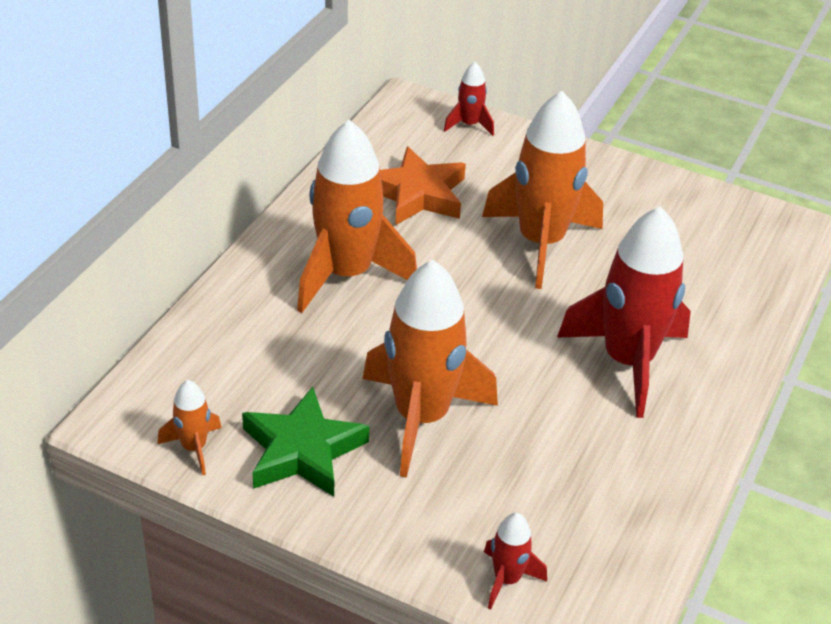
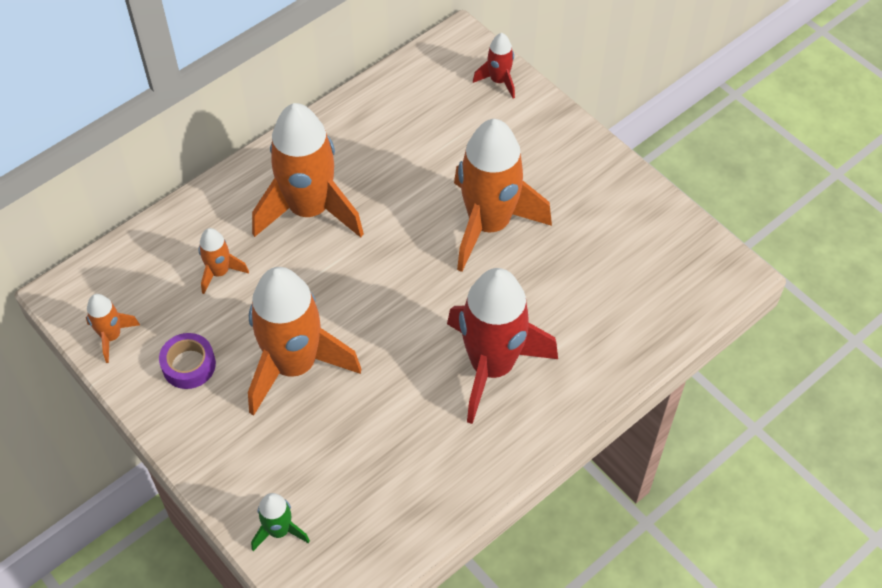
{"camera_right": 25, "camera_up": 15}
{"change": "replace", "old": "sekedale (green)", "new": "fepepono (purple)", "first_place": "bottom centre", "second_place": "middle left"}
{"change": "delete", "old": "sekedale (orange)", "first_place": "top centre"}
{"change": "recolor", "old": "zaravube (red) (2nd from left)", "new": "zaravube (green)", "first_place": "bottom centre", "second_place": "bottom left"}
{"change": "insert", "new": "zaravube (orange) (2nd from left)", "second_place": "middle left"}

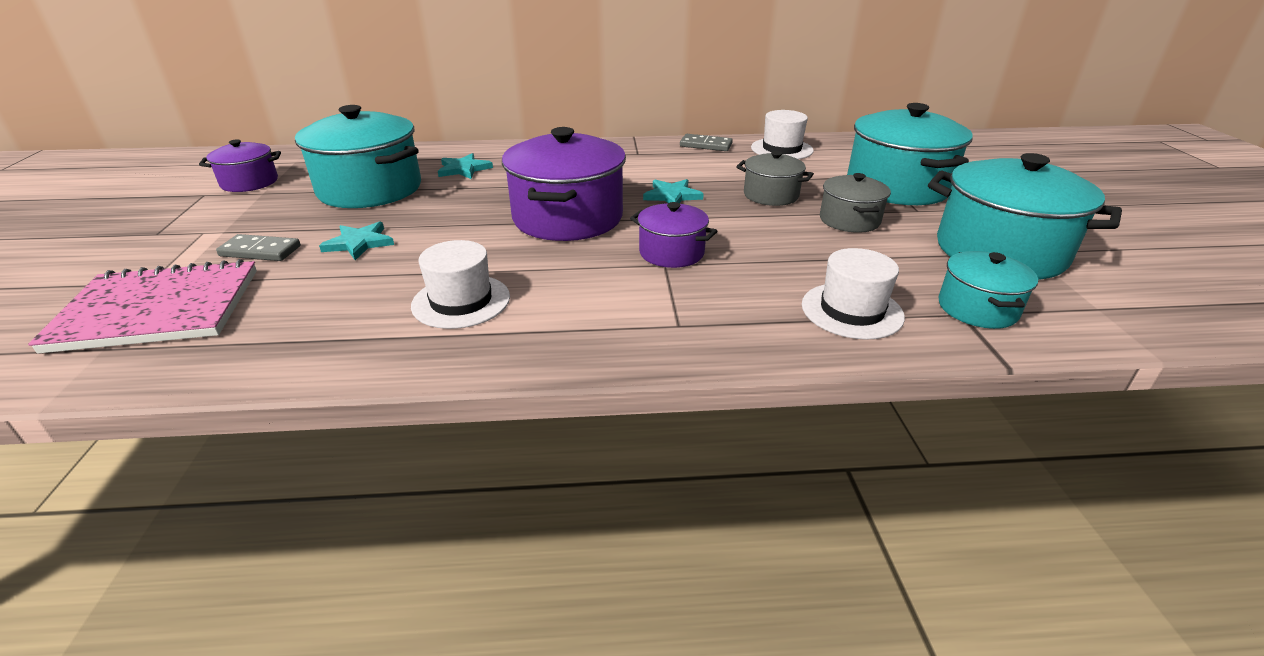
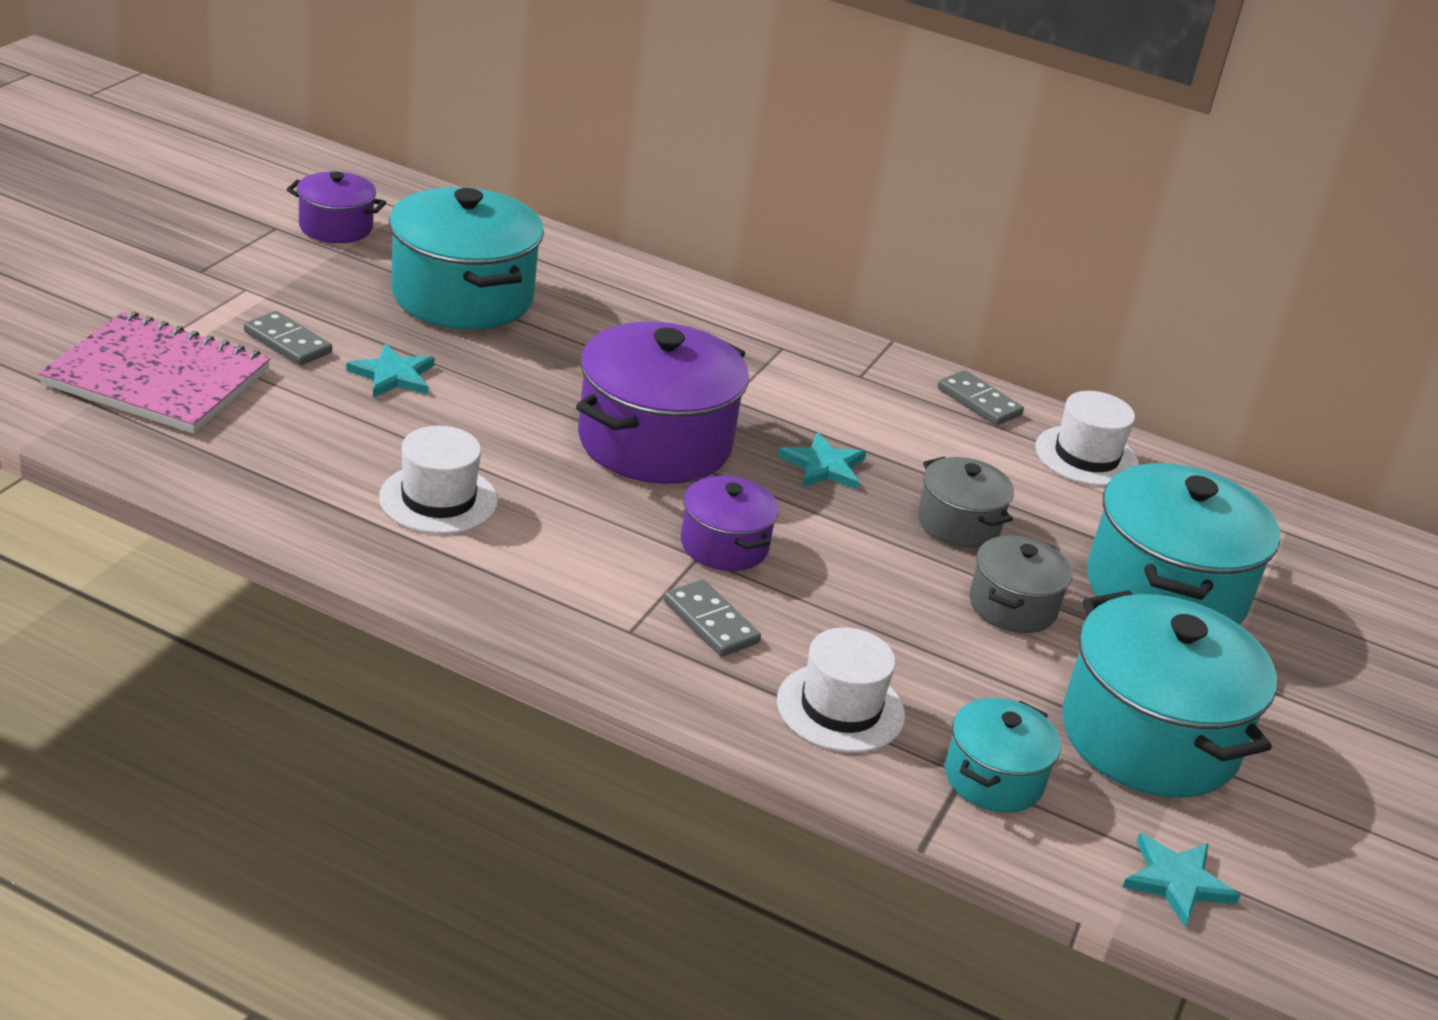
{"camera_right": 25, "camera_up": 0}
{"change": "move", "old": "sekedale (turquoise) (2nd from left in the first image)", "new": "sekedale (turquoise) (3rd from left)", "first_place": "top centre", "second_place": "bottom right"}
{"change": "insert", "new": "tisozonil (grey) (2nd from left)", "second_place": "centre"}

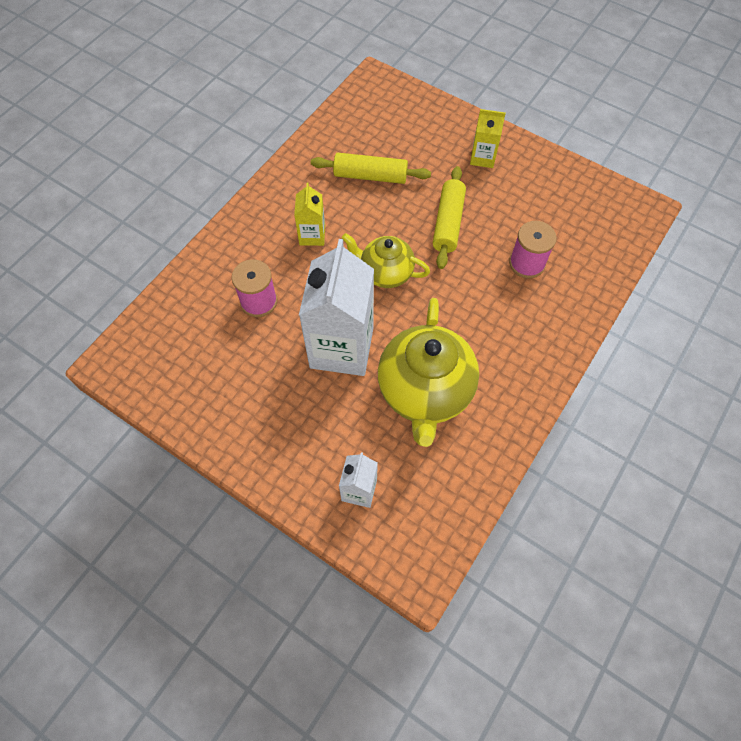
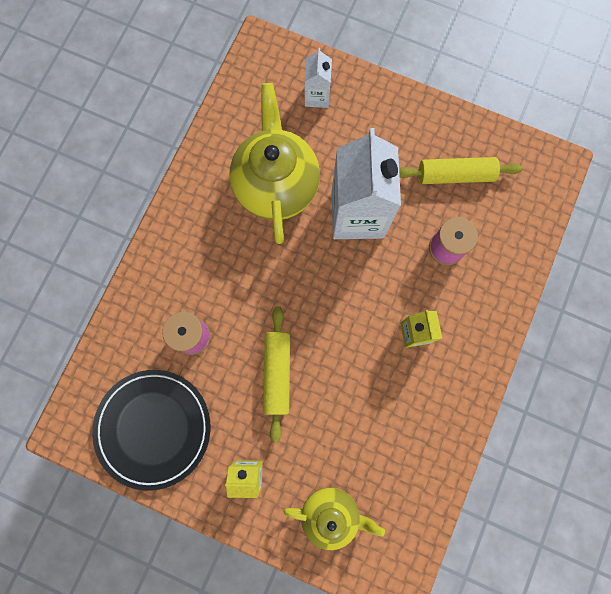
{"camera_right": 170, "camera_up": 15}
{"change": "move", "old": "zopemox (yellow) (1st from left in the first image)", "new": "zopemox (yellow) (2nd from left)", "first_place": "top centre", "second_place": "top right"}
{"change": "move", "old": "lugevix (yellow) (1st from left in the first image)", "new": "lugevix (yellow) (2nd from left)", "first_place": "centre", "second_place": "bottom centre"}
{"change": "insert", "new": "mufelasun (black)", "second_place": "bottom left"}

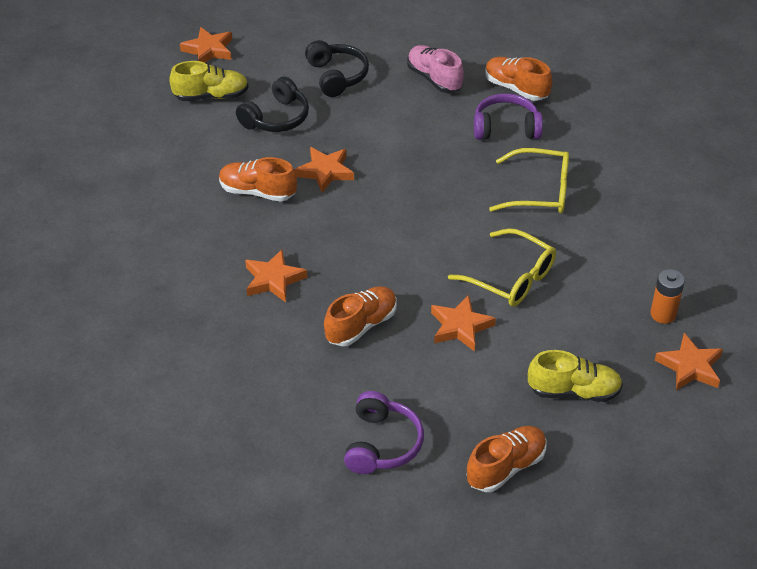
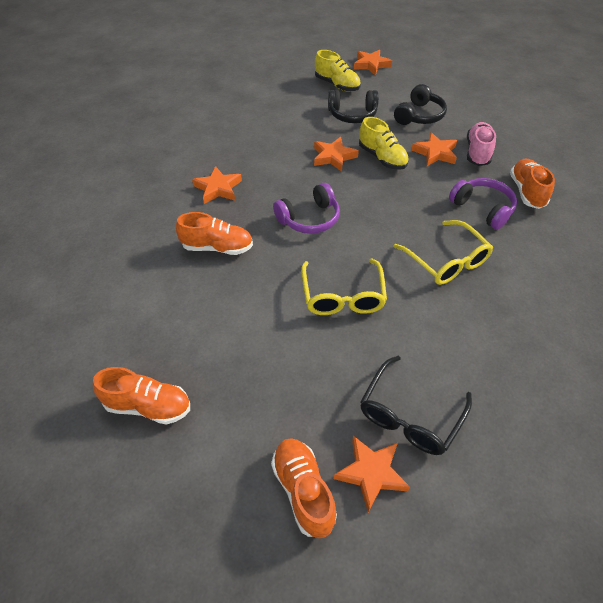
{"camera_right": 50, "camera_up": 5}
{"change": "move", "old": "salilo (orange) (1st from left in the first image)", "new": "salilo (orange) (3rd from left)", "first_place": "top centre", "second_place": "bottom centre"}
{"change": "move", "old": "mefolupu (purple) (1st from left)", "first_place": "bottom centre", "second_place": "centre"}
{"change": "move", "old": "sekedale (orange) (4th from left in the first image)", "new": "sekedale (orange) (5th from left)", "first_place": "centre", "second_place": "top right"}
{"change": "move", "old": "salilo (yellow) (2nd from left)", "first_place": "middle right", "second_place": "top centre"}
{"change": "replace", "old": "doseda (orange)", "new": "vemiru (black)", "first_place": "middle right", "second_place": "bottom right"}

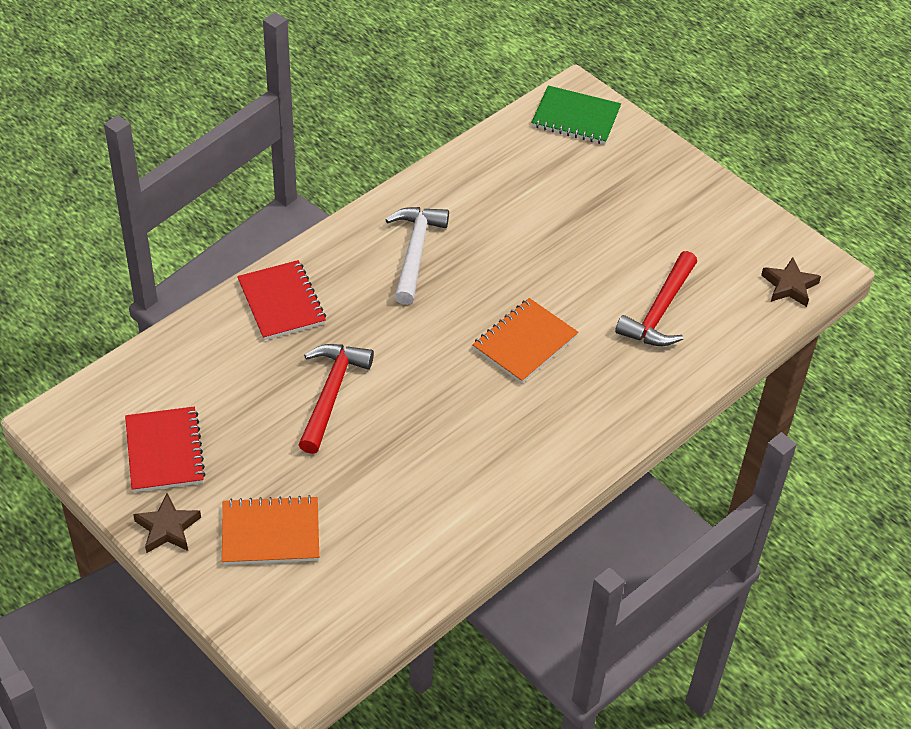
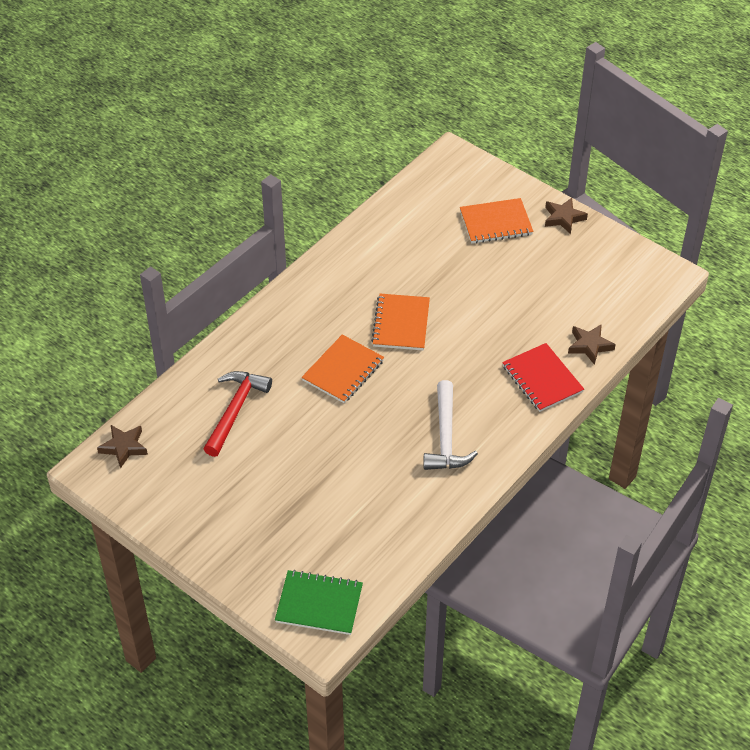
{"camera_right": 175, "camera_up": 0}
{"change": "delete", "old": "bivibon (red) (1st from left)", "first_place": "middle left"}
{"change": "delete", "old": "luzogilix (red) (1st from left)", "first_place": "centre"}
{"change": "insert", "new": "bivibon (orange) (2nd from left)", "second_place": "centre"}
{"change": "insert", "new": "sekedale (brown) (3rd from left)", "second_place": "middle right"}

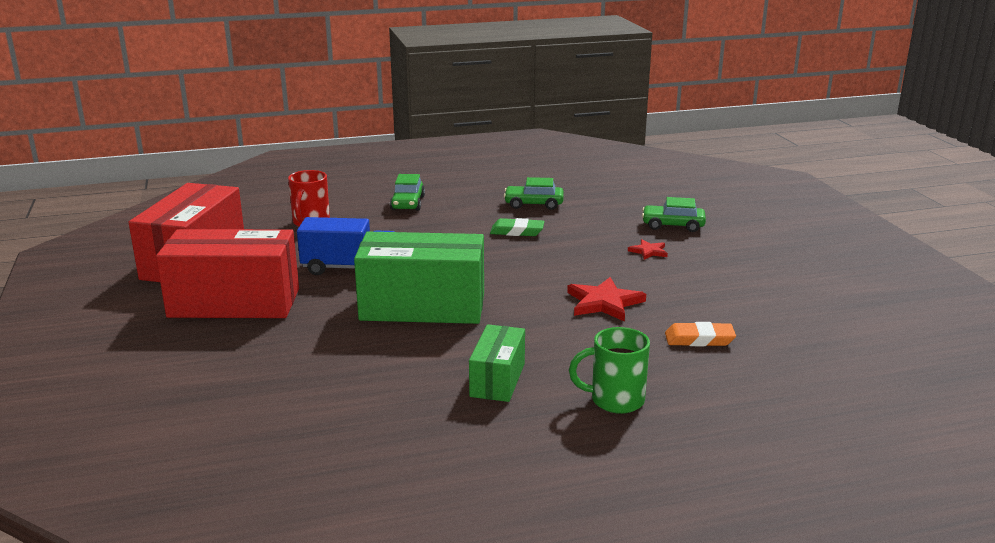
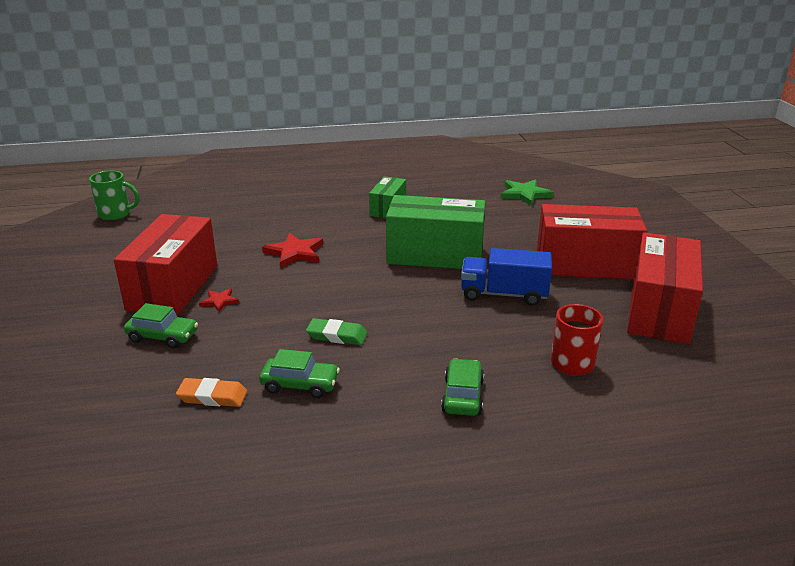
{"camera_right": -175, "camera_up": 5}
{"change": "move", "old": "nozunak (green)", "first_place": "bottom centre", "second_place": "middle left"}
{"change": "move", "old": "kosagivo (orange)", "first_place": "middle right", "second_place": "bottom left"}
{"change": "insert", "new": "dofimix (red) (1st from left)", "second_place": "middle left"}
{"change": "insert", "new": "sekedale (green)", "second_place": "centre"}

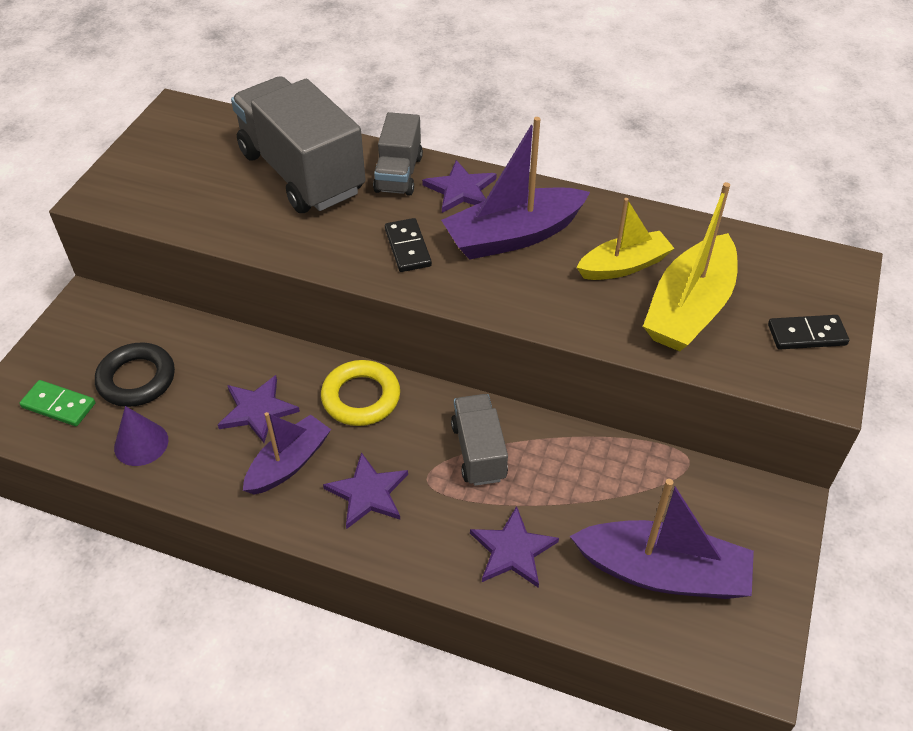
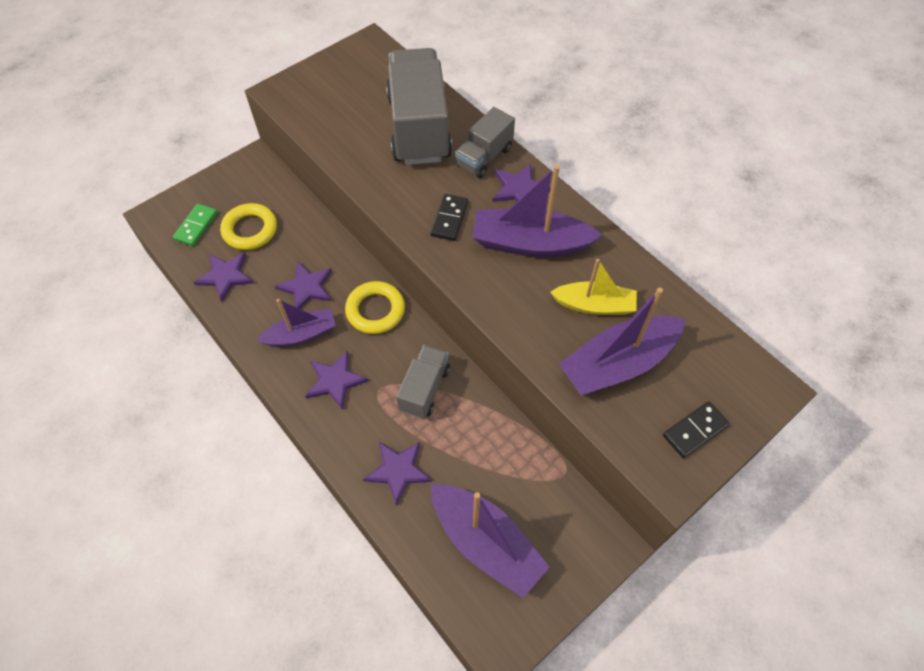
{"camera_right": 30, "camera_up": 10}
{"change": "rotate", "old": "tisozonil (green)", "first_place": "middle left", "second_place": "middle left", "degrees": 60}
{"change": "recolor", "old": "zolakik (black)", "new": "zolakik (yellow) (1st from left)", "first_place": "middle left", "second_place": "middle left"}
{"change": "replace", "old": "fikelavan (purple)", "new": "sekedale (purple) (1st from left)", "first_place": "middle left", "second_place": "middle left"}
{"change": "recolor", "old": "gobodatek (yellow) (2nd from left)", "new": "gobodatek (purple) (4th from left)", "first_place": "middle right", "second_place": "middle right"}
{"change": "rotate", "old": "tisozonil (black) (2nd from left)", "first_place": "middle right", "second_place": "middle right", "degrees": -60}

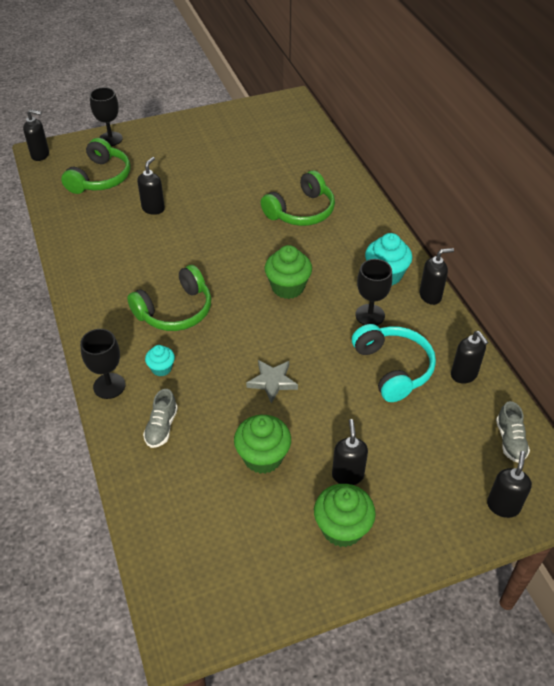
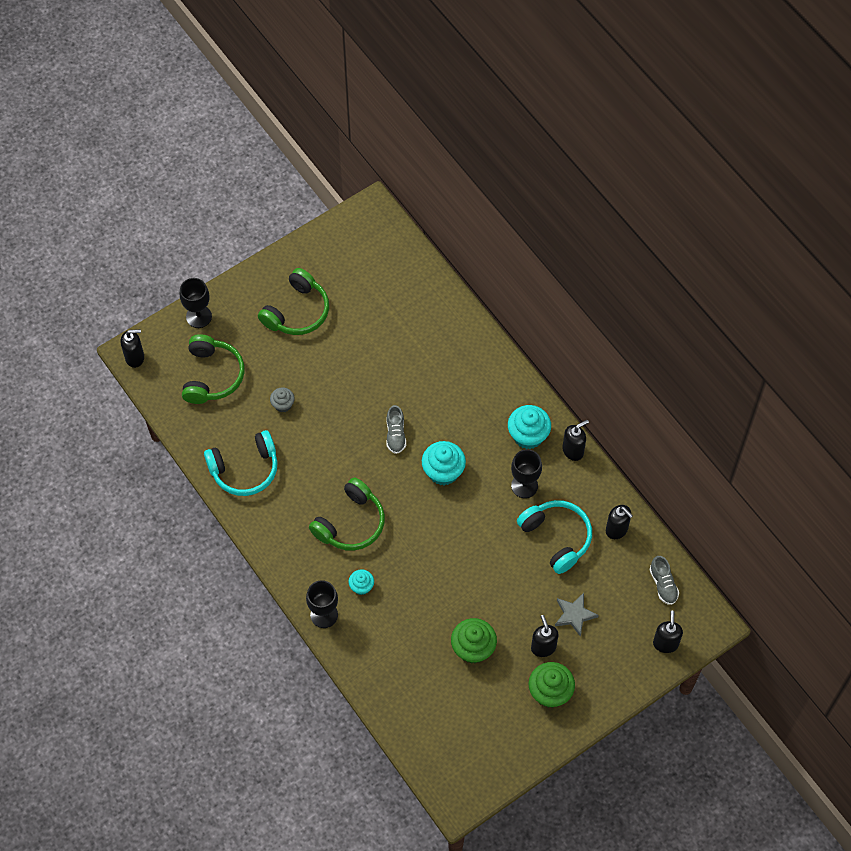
{"camera_right": -15, "camera_up": 15}
{"change": "replace", "old": "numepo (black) (2nd from left)", "new": "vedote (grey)", "first_place": "top left", "second_place": "middle left"}
{"change": "move", "old": "salilo (grey) (1st from left)", "first_place": "middle left", "second_place": "centre"}
{"change": "move", "old": "sekedale (grey)", "first_place": "centre", "second_place": "bottom right"}
{"change": "move", "old": "mefolupu (green) (3rd from left in the first image)", "new": "mefolupu (green) (2nd from left)", "first_place": "top centre", "second_place": "centre"}
{"change": "recolor", "old": "vedote (green) (2nd from left)", "new": "vedote (turquoise) (2nd from left)", "first_place": "centre", "second_place": "centre"}
{"change": "insert", "new": "mefolupu (turquoise) (1st from left)", "second_place": "middle left"}

